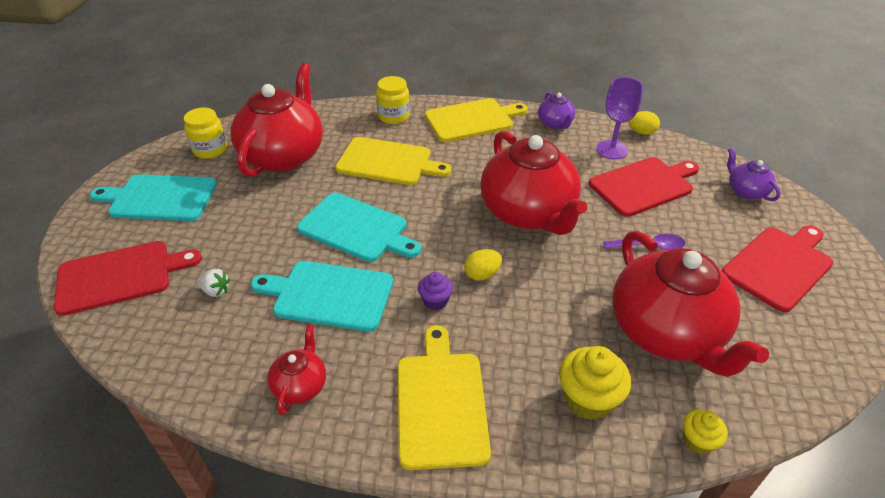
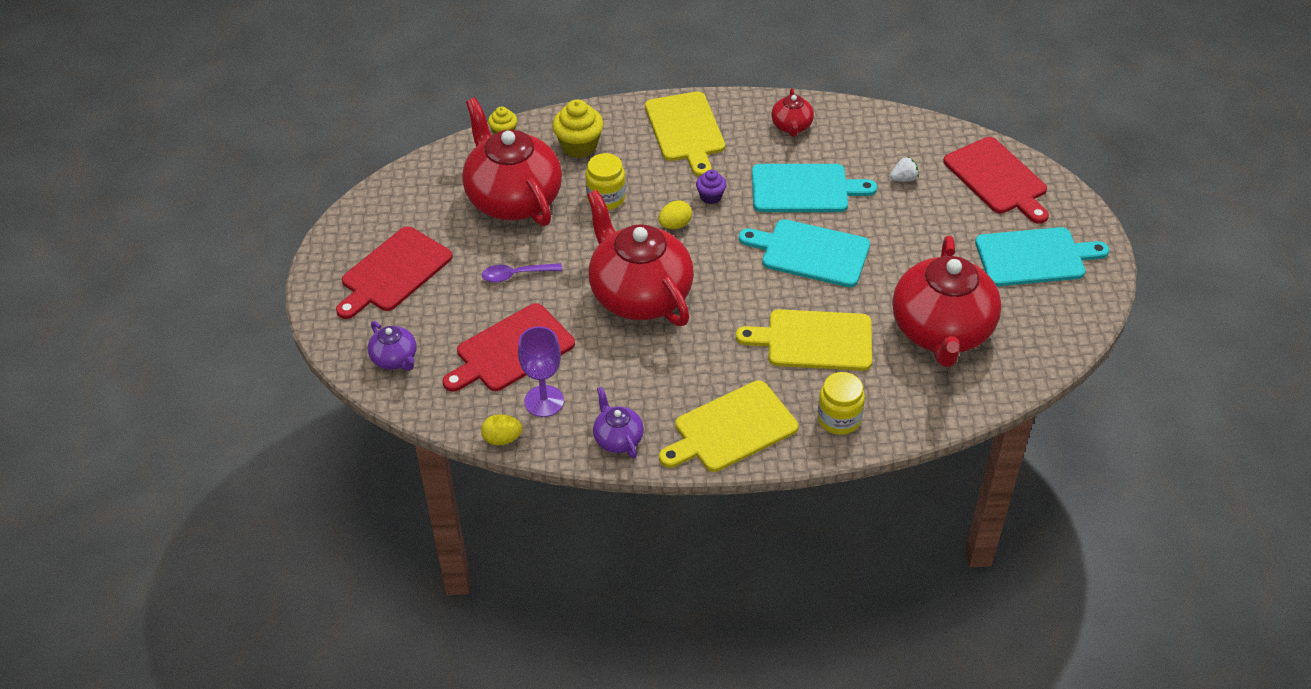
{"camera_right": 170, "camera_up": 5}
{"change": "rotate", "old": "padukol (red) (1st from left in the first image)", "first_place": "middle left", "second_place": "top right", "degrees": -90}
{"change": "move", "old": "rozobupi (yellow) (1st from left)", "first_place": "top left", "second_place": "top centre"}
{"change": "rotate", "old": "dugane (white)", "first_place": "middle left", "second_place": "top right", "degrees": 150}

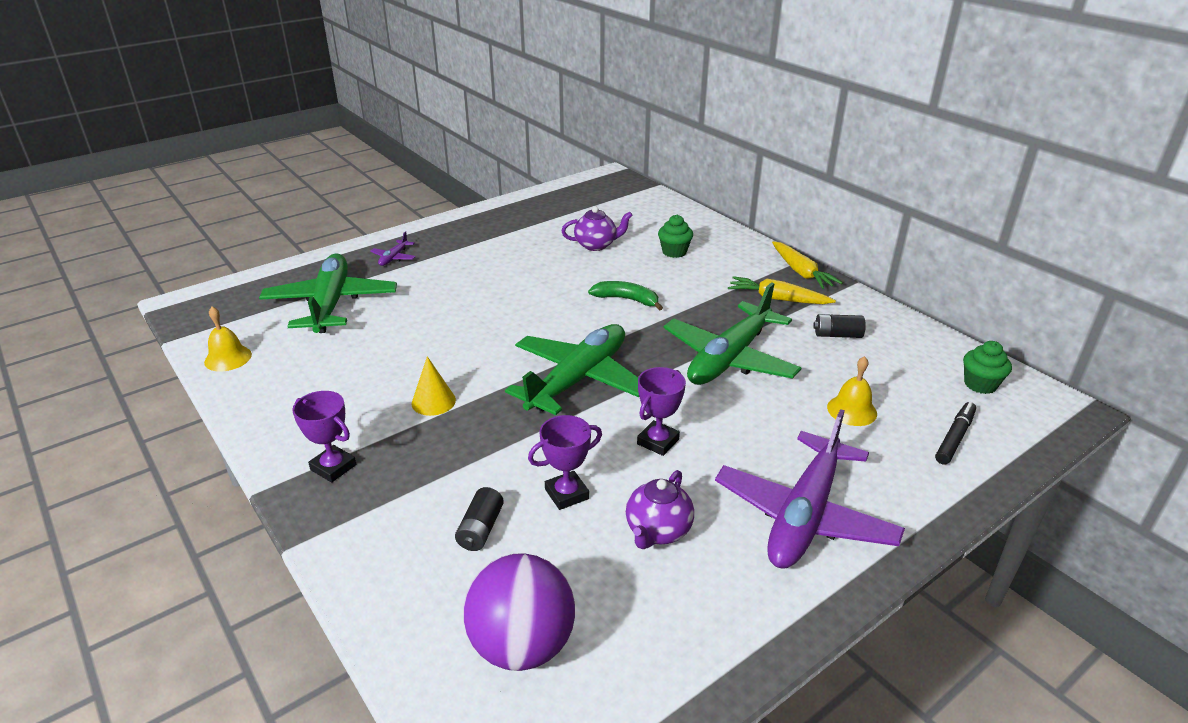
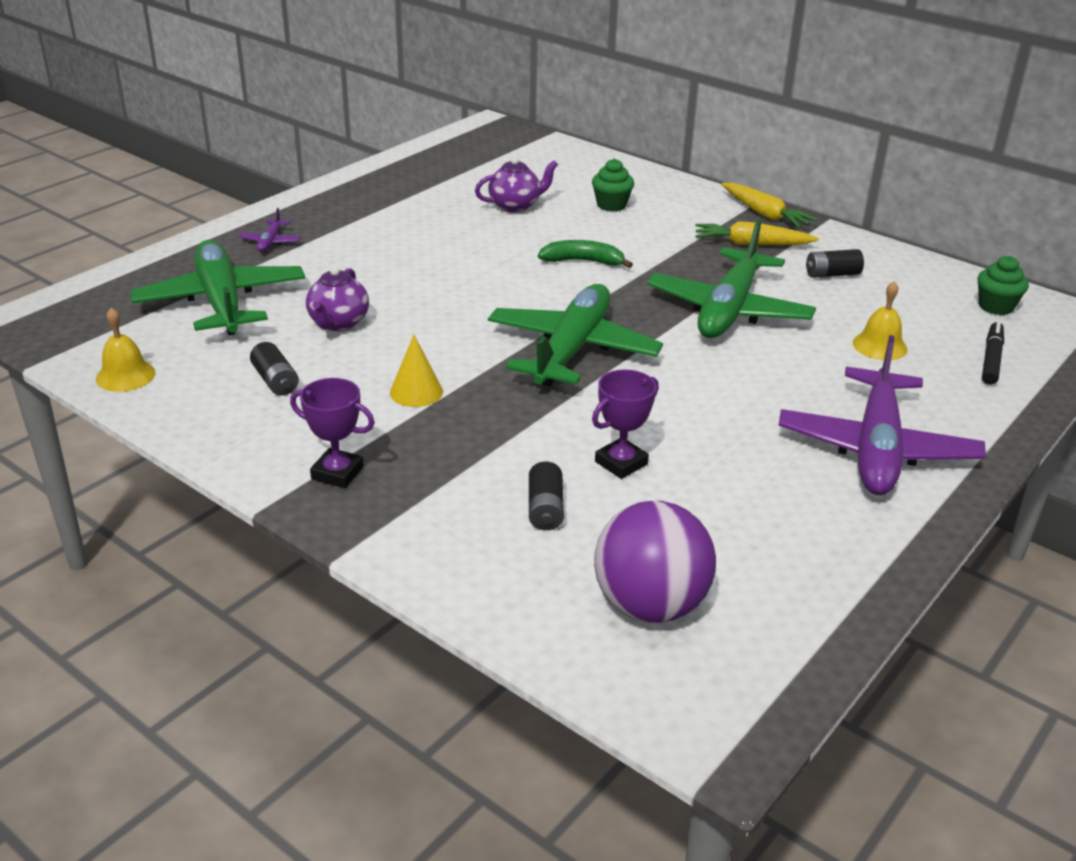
{"camera_right": -15, "camera_up": 0}
{"change": "move", "old": "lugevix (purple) (2nd from left in the first image)", "new": "lugevix (purple) (1st from left)", "first_place": "bottom centre", "second_place": "middle left"}
{"change": "delete", "old": "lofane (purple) (3rd from left)", "first_place": "centre"}
{"change": "insert", "new": "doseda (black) (1st from left)", "second_place": "middle left"}

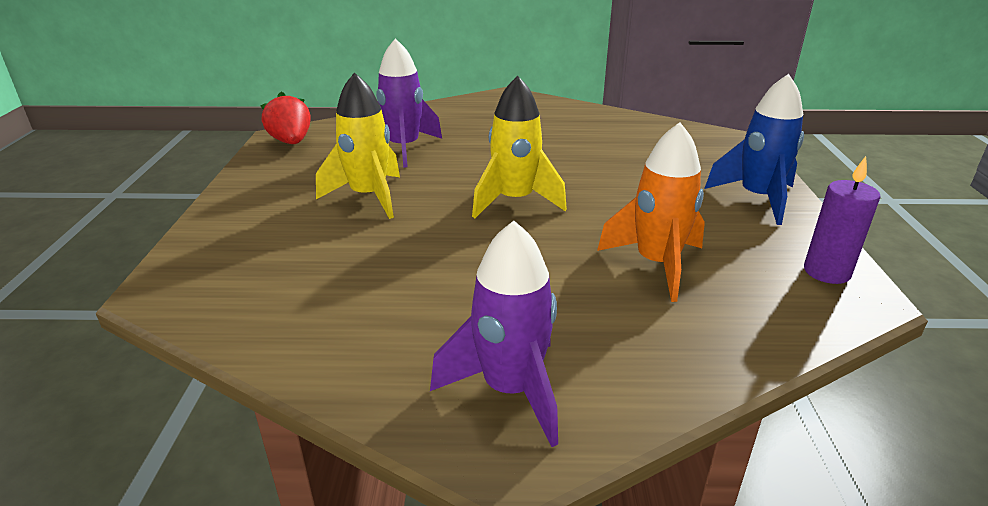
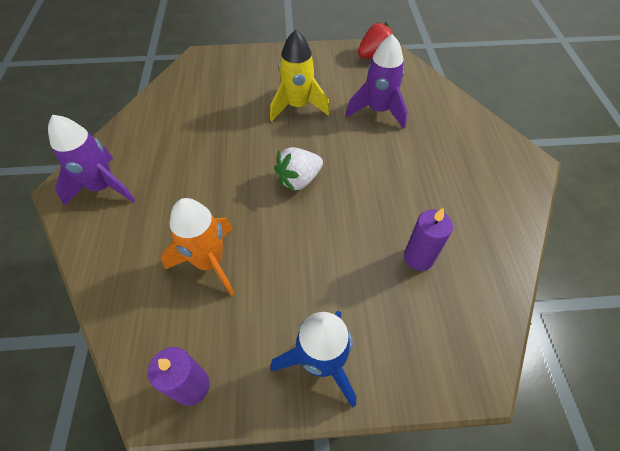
{"camera_right": 85, "camera_up": 25}
{"change": "replace", "old": "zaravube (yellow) (2nd from left)", "new": "dugane (white)", "first_place": "top centre", "second_place": "centre"}
{"change": "insert", "new": "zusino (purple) (2nd from left)", "second_place": "middle right"}

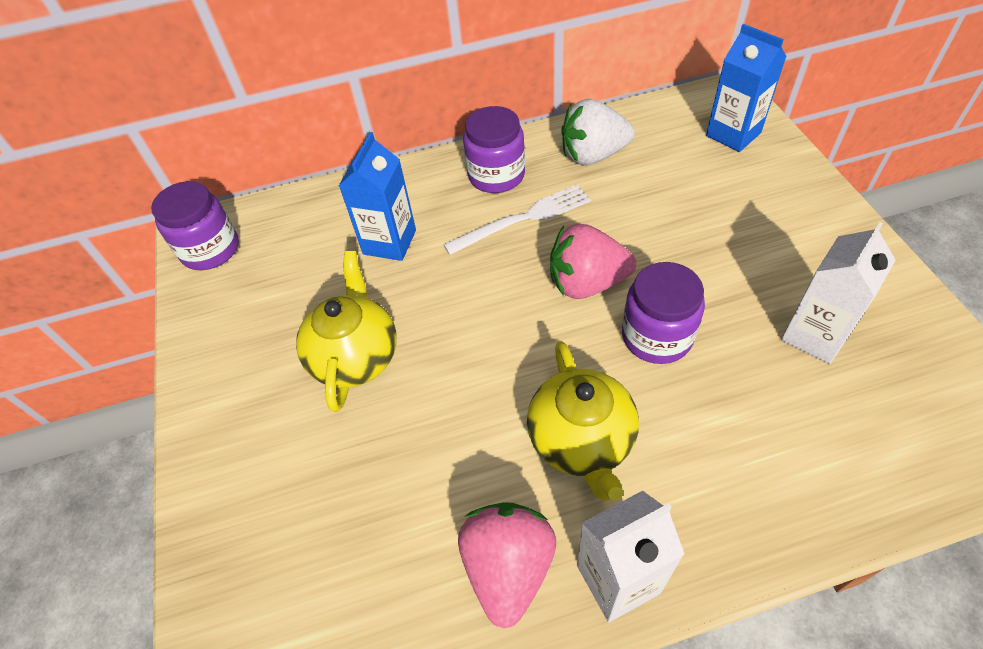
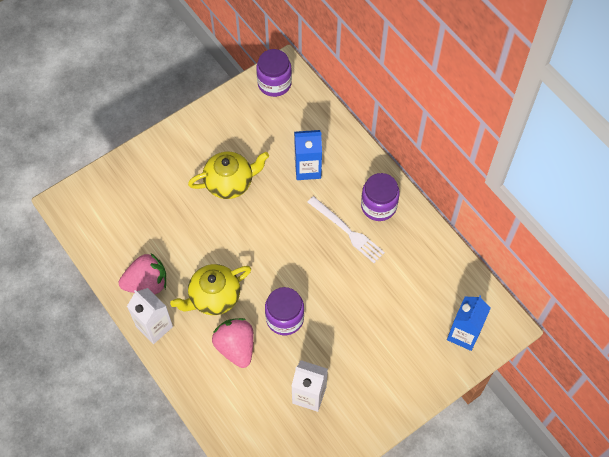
{"camera_right": 65, "camera_up": 10}
{"change": "move", "old": "dugane (pink) (2nd from left)", "first_place": "centre", "second_place": "bottom centre"}
{"change": "delete", "old": "dugane (white)", "first_place": "top centre"}

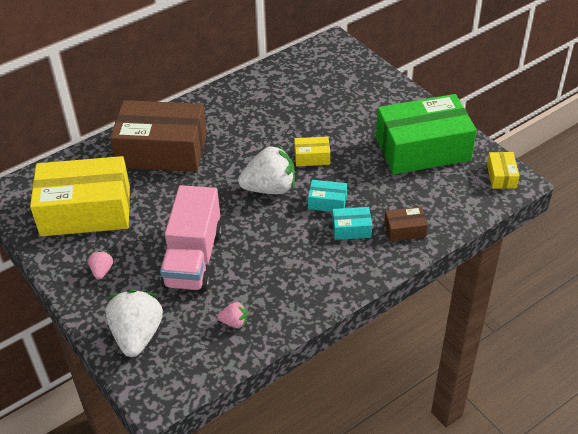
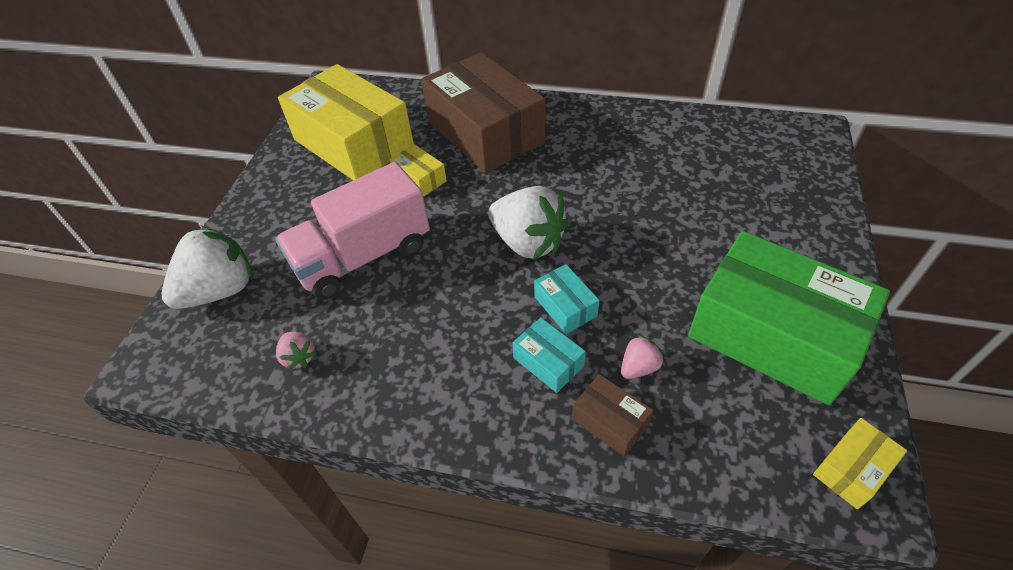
{"camera_right": 50, "camera_up": 5}
{"change": "move", "old": "dugane (pink) (1st from left in the first image)", "new": "dugane (pink) (2nd from left)", "first_place": "middle left", "second_place": "centre"}
{"change": "move", "old": "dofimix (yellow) (2nd from left)", "first_place": "centre", "second_place": "top centre"}

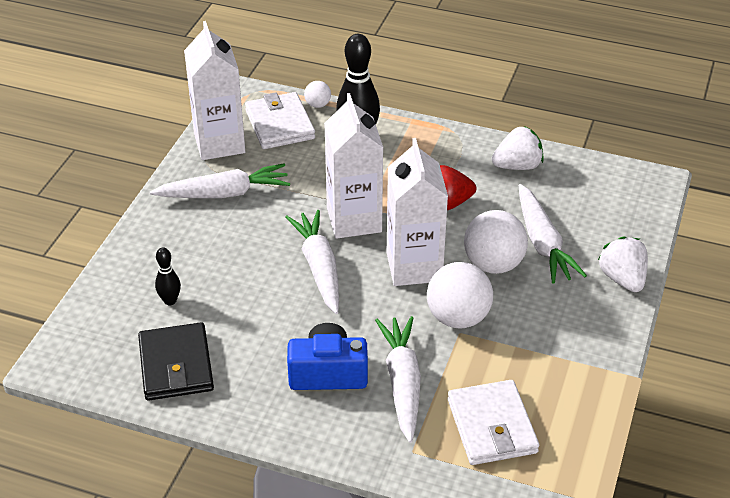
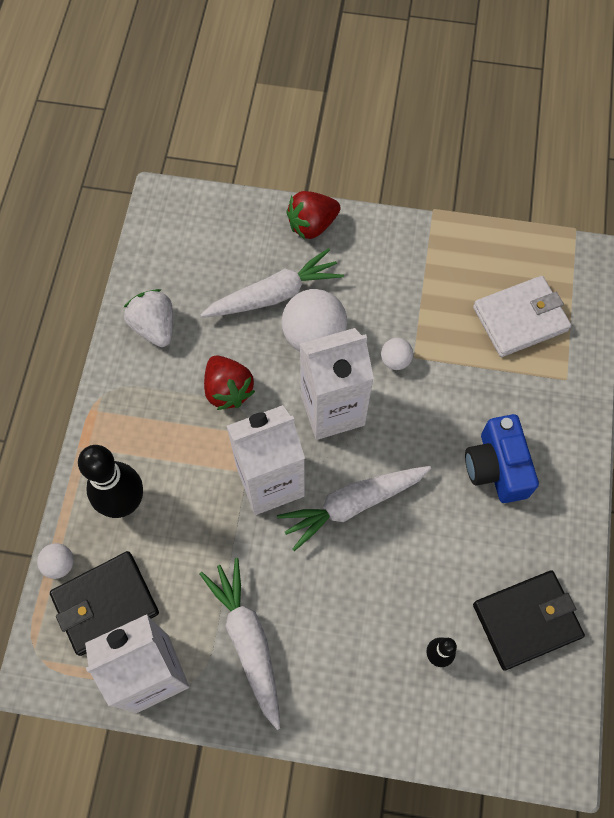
{"camera_right": -100, "camera_up": 25}
{"change": "recolor", "old": "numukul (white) (1st from left)", "new": "numukul (black) (1st from left)", "first_place": "top centre", "second_place": "bottom left"}
{"change": "delete", "old": "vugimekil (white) (3rd from left)", "first_place": "bottom centre"}
{"change": "resize", "old": "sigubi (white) (2nd from left in the first image)", "first_place": "centre", "second_place": "centre", "factor": 0.49}
{"change": "recolor", "old": "dugane (white) (2nd from left)", "new": "dugane (red) (2nd from left)", "first_place": "middle right", "second_place": "top centre"}

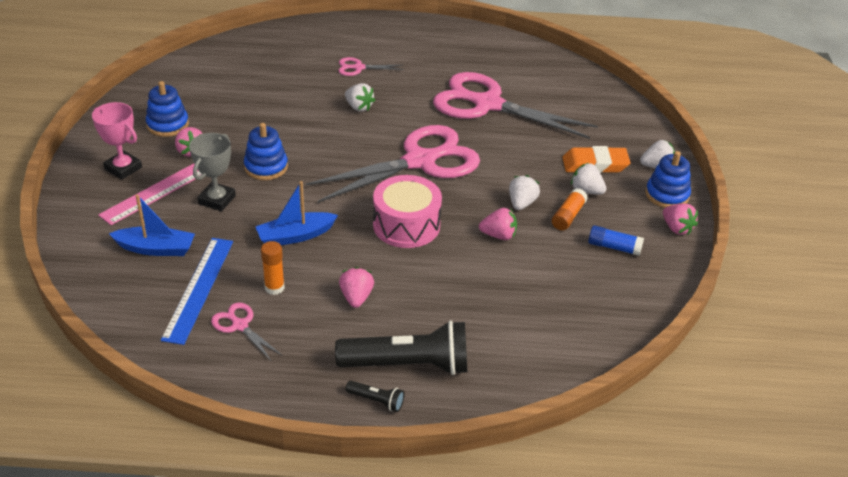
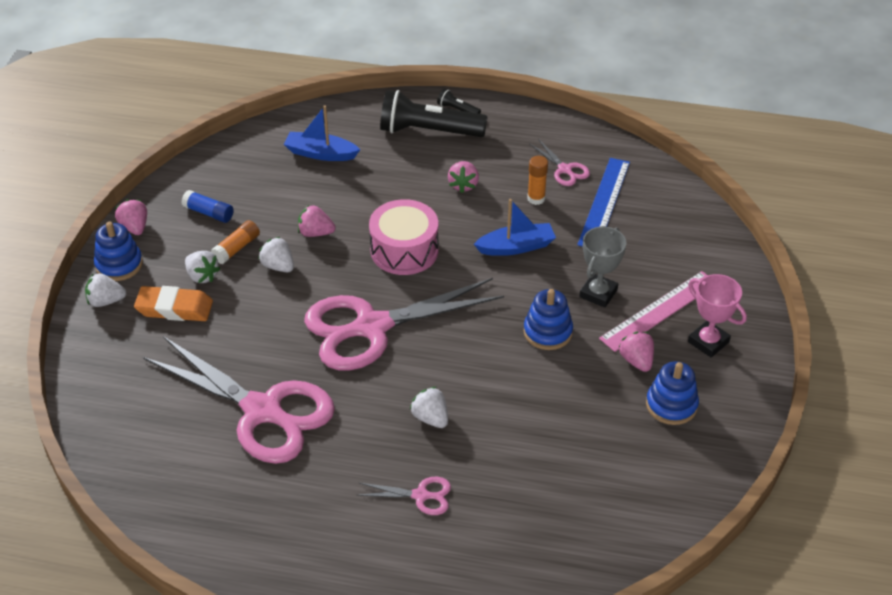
{"camera_right": -170, "camera_up": 5}
{"change": "move", "old": "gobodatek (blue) (1st from left)", "first_place": "middle left", "second_place": "top centre"}
{"change": "rotate", "old": "dugane (white) (2nd from left in the first image)", "first_place": "centre", "second_place": "middle left", "degrees": 105}

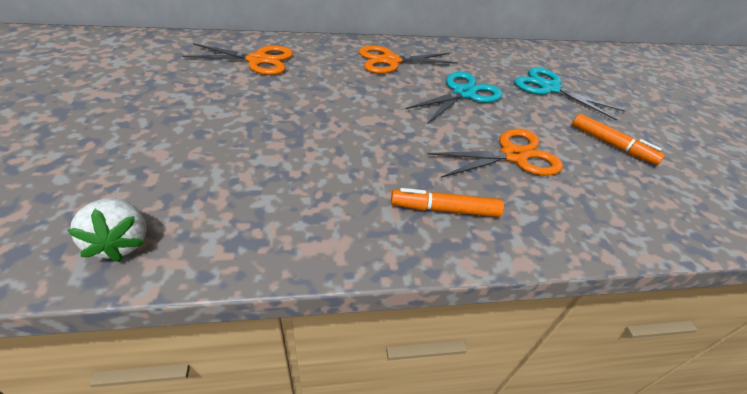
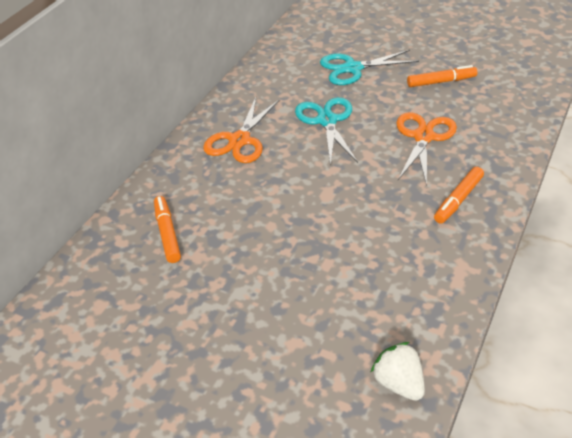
{"camera_right": -50, "camera_up": 0}
{"change": "rotate", "old": "dugane (white)", "first_place": "middle left", "second_place": "bottom right", "degrees": -135}
{"change": "replace", "old": "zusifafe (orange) (1st from left)", "new": "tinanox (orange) (1st from left)", "first_place": "top left", "second_place": "middle left"}

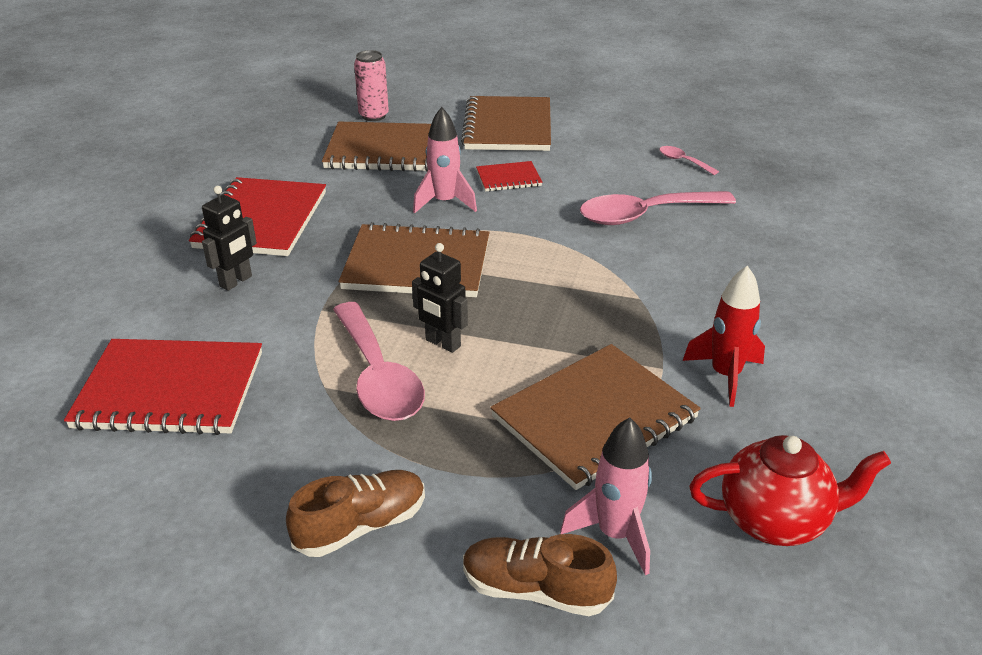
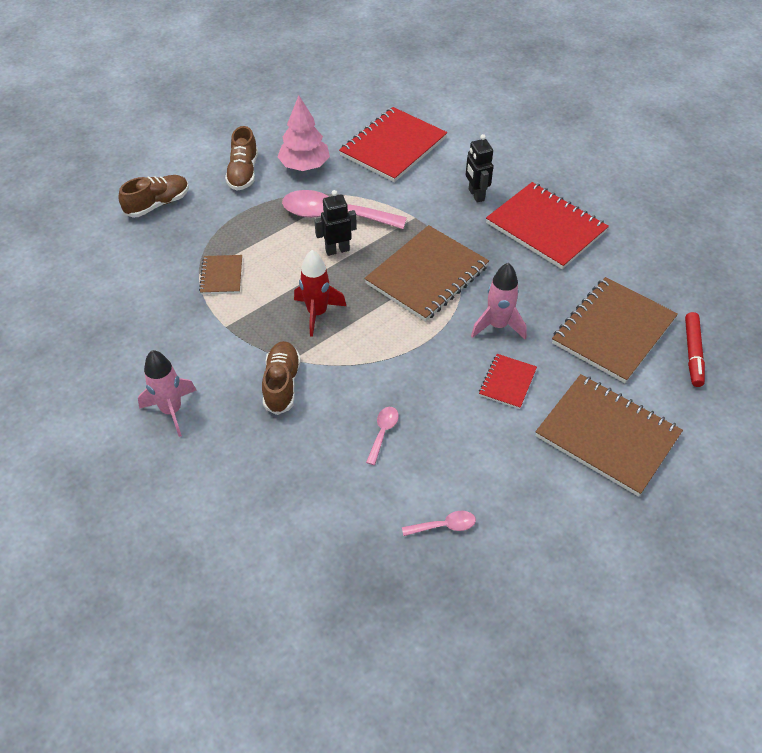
{"camera_right": 125, "camera_up": 15}
{"change": "replace", "old": "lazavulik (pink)", "new": "tinanox (red)", "first_place": "top centre", "second_place": "middle right"}
{"change": "resize", "old": "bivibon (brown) (4th from left in the first image)", "first_place": "centre", "second_place": "middle left", "factor": 0.5}
{"change": "move", "old": "zaravube (pink) (2nd from left in the first image)", "new": "zaravube (pink) (1st from left)", "first_place": "bottom centre", "second_place": "middle left"}
{"change": "resize", "old": "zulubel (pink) (2nd from left)", "first_place": "top right", "second_place": "centre", "factor": 0.45}
{"change": "move", "old": "zaravube (red)", "first_place": "middle right", "second_place": "centre"}
{"change": "delete", "old": "lugevix (red)", "first_place": "bottom right"}
{"change": "insert", "new": "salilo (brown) (3rd from left)", "second_place": "centre"}
{"change": "insert", "new": "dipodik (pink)", "second_place": "top centre"}

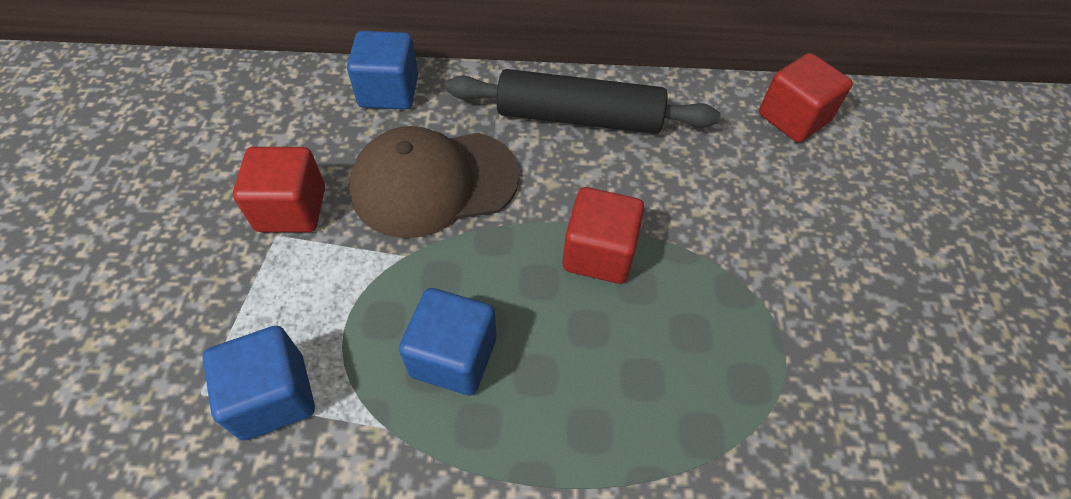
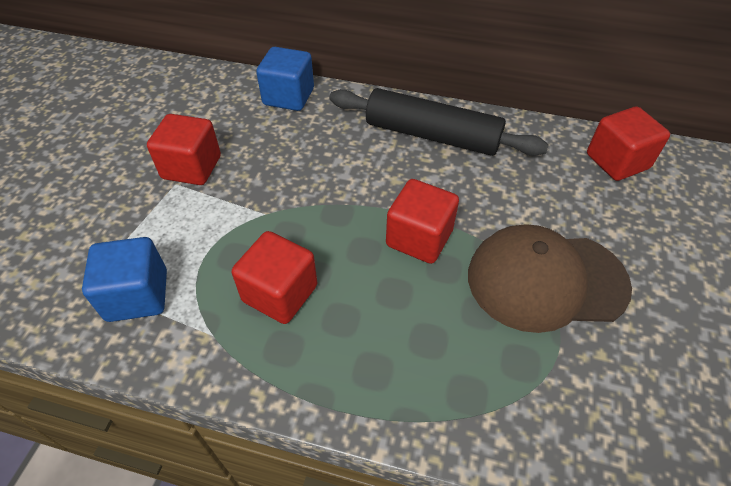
{"camera_right": 15, "camera_up": -5}
{"change": "move", "old": "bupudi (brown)", "first_place": "centre", "second_place": "middle right"}
{"change": "recolor", "old": "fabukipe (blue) (3rd from left)", "new": "fabukipe (red) (2nd from left)", "first_place": "bottom centre", "second_place": "centre"}

